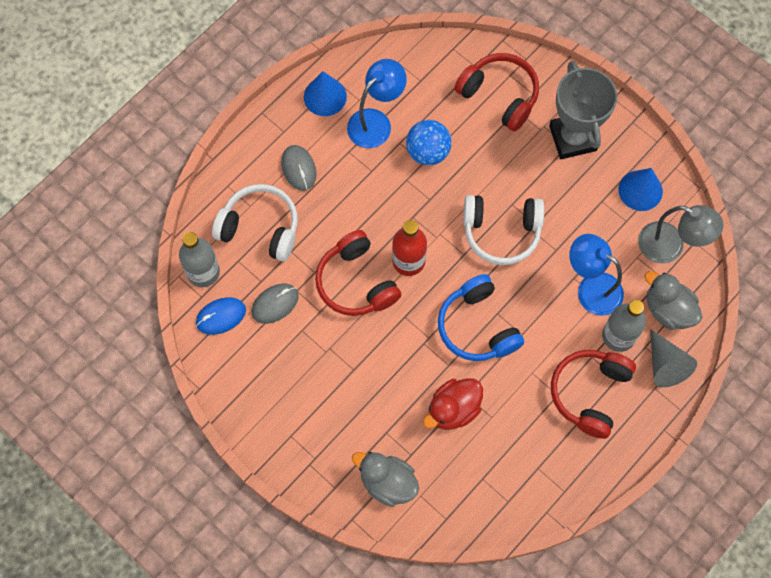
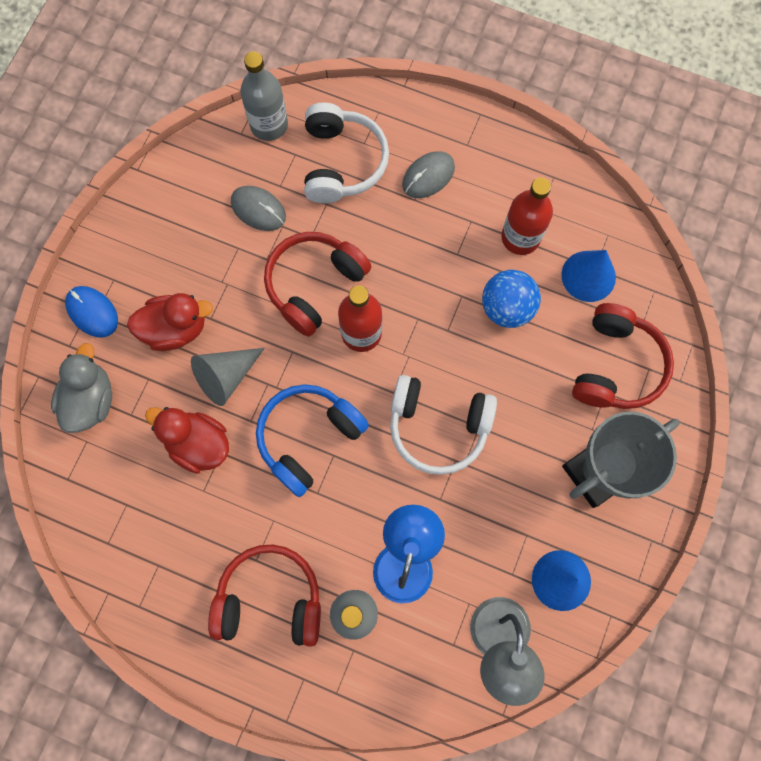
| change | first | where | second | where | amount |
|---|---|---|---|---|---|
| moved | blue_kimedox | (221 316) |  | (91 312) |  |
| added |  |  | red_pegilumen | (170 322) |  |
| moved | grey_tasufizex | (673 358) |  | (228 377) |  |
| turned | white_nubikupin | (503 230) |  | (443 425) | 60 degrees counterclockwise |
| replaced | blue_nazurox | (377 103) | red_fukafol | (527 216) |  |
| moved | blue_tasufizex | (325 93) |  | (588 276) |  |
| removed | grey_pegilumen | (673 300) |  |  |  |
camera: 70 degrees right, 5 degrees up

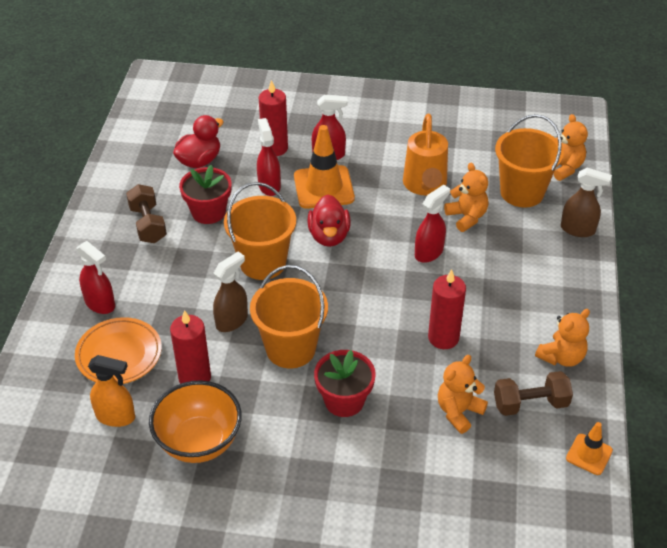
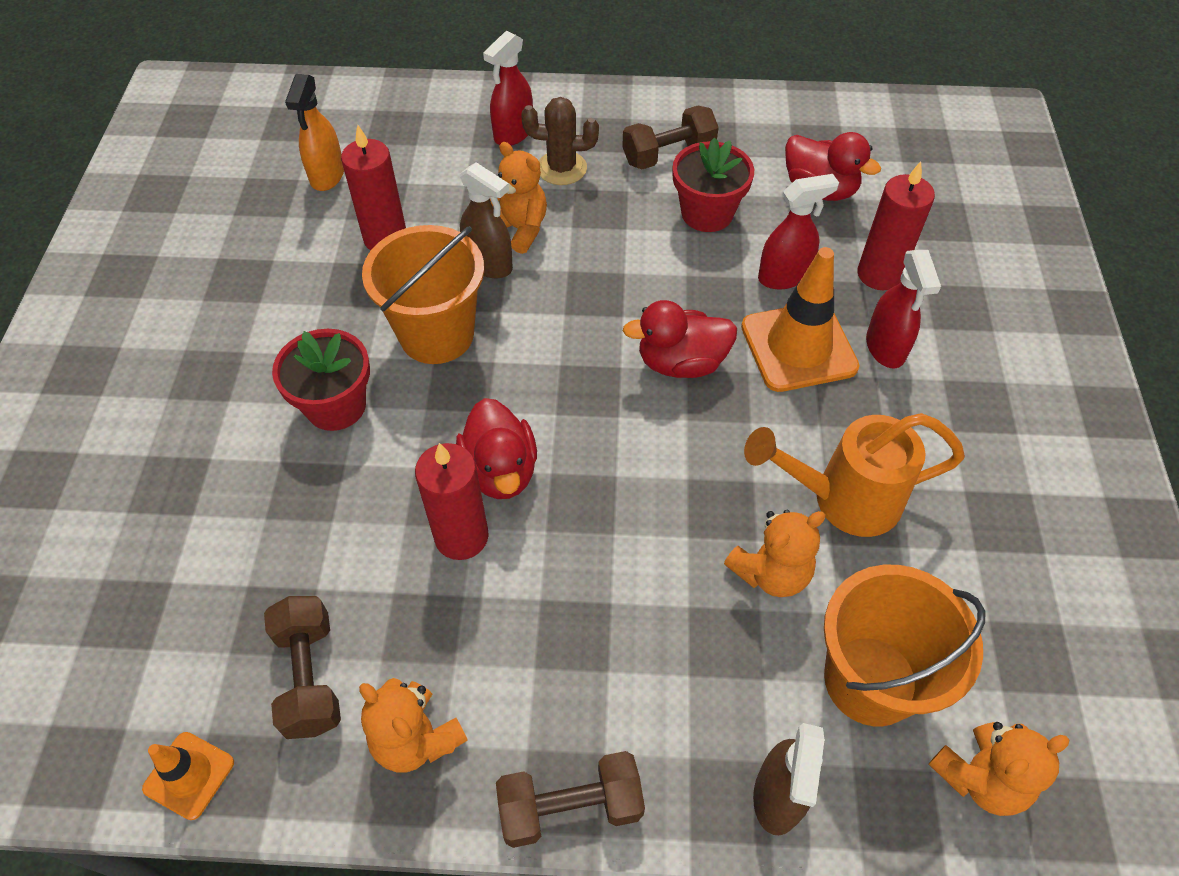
| change | first | where | second | where | amount |
|---|---|---|---|---|---|
| added |  |  | red_pegilumen | (496 448) |  |
| moved | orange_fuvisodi | (463 394) |  | (518 198) |  |
| added |  |  | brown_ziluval | (570 799) |  |
| added |  |  | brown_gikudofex | (560 141) |  |
| removed | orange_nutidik | (118 350) |  |  |  |
| removed | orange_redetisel | (195 422) |  |  |  |
| removed | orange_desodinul | (260 231) |  |  |  |
| removed | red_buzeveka | (432 224) |  |  |  |
camera: 85 degrees right, 10 degrees up

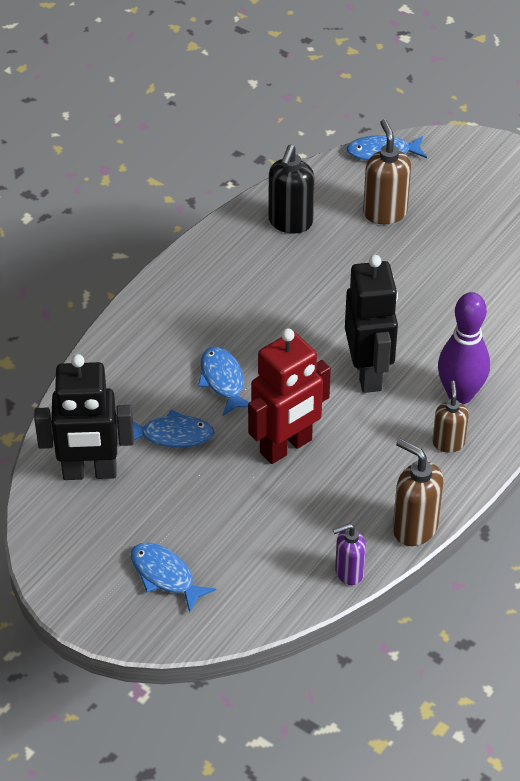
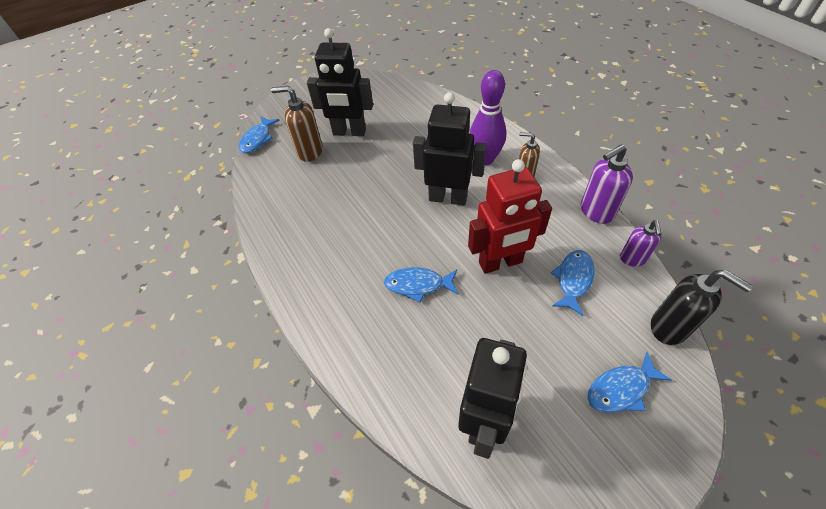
| change | first | where | second | where | amount |
|---|---|---|---|---|---|
| added |  |  | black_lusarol | (340 82) |  |
| turned | red_lusarol | (289 396) |  | (510 216) | 90 degrees clockwise |
| moved | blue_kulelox | (173 429) |  | (573 283) |  |
| recoloured | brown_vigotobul | (418 492) | purple_vigotobul | (607 184) |  |
| moved | black_vigotobul | (291 189) |  | (702 307) |  |
camera: 65 degrees left, 5 degrees up

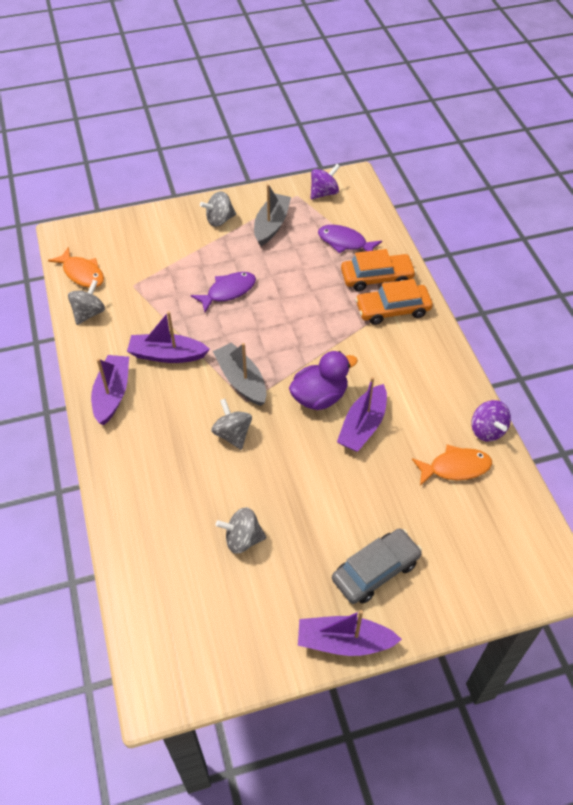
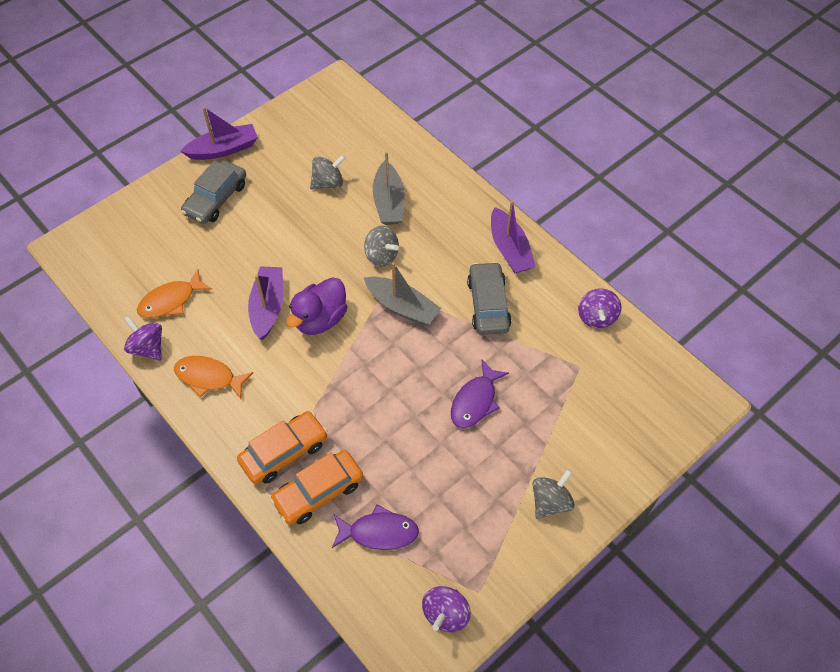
| change | first | where | second | where | amount |
|---|---|---|---|---|---|
| moved | orange_kulelox | (76 267) |  | (213 377) |  |
| moved | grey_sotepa | (272 215) |  | (389 188) |  |
| replaced | purple_sotepa | (168 337) | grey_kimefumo | (489 298) |  |
| recoloured | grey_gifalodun | (86 302) | purple_gifalodun | (599 308) |  |
camera: 155 degrees right, 5 degrees up

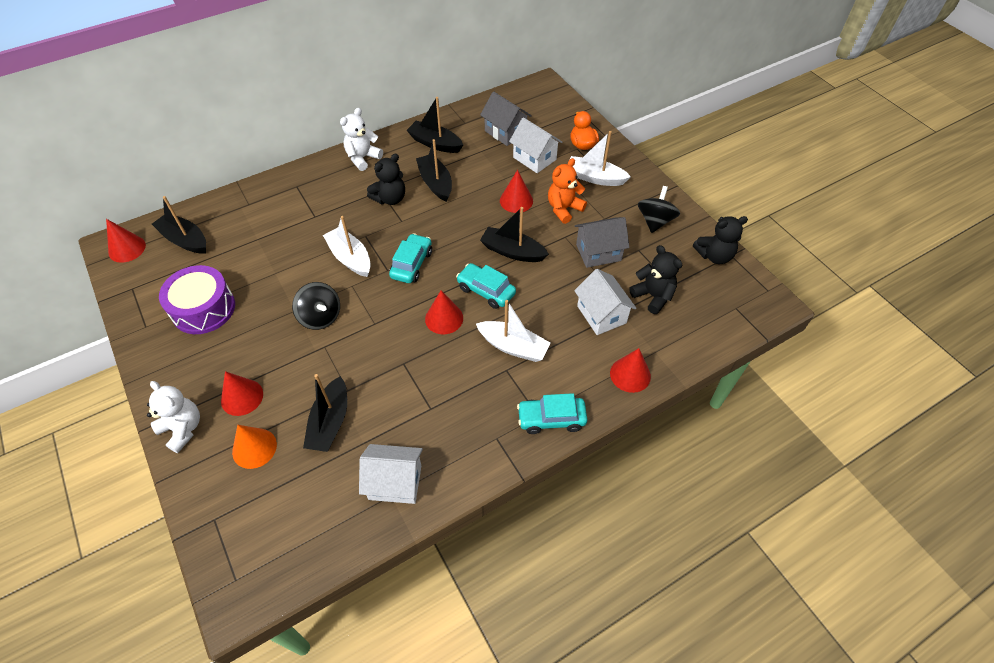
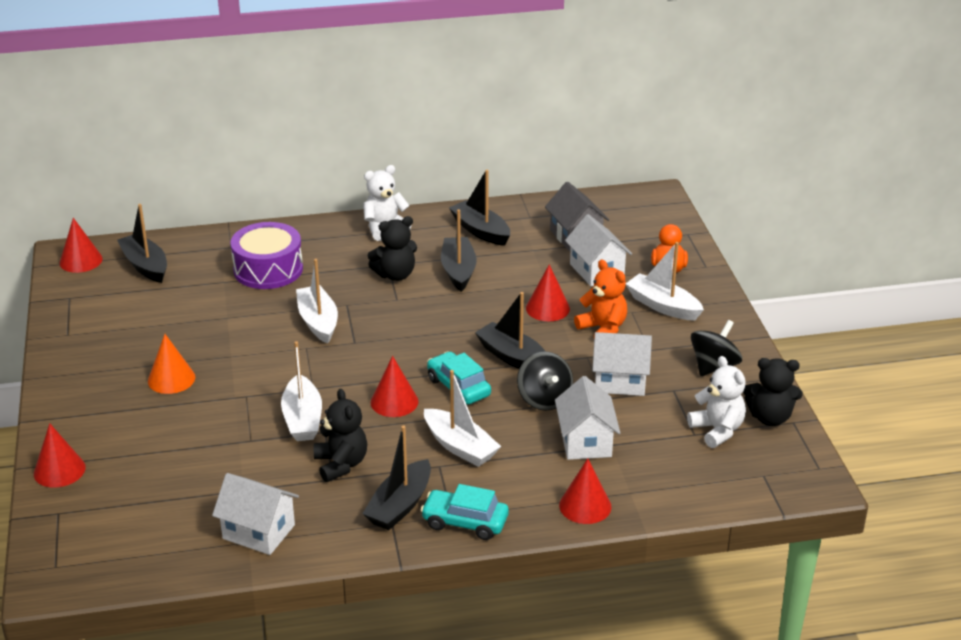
| change | first | where | second | where | amount |
|---|---|---|---|---|---|
| moved | red_tasufizex | (242 393) |  | (60 455) |  |
| moved | orange_tasufizex | (254 447) |  | (171 364) |  |
| moved | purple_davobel | (197 299) |  | (266 255) |  |
| added |  |  | white_sotepa | (301 391) |  |
| moved | black_fuvisodi | (655 279) |  | (340 435) |  |
| moved | black_sotepa | (325 413) |  | (397 477) |  |
| moved | black_gifalodun | (316 306) |  | (545 381) |  |
| turned | orange_fuvisodi | (567 191) |  | (600 298) | 75 degrees clockwise |
| recoloured | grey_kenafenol | (602 242) | white_kenafenol | (622 364) |  |
| moved | white_fuvisodi | (173 417) |  | (716 402) |  |
| removed | turquoise_kimefumo | (410 258) |  |  |  |
camera: 20 degrees right, 20 degrees down

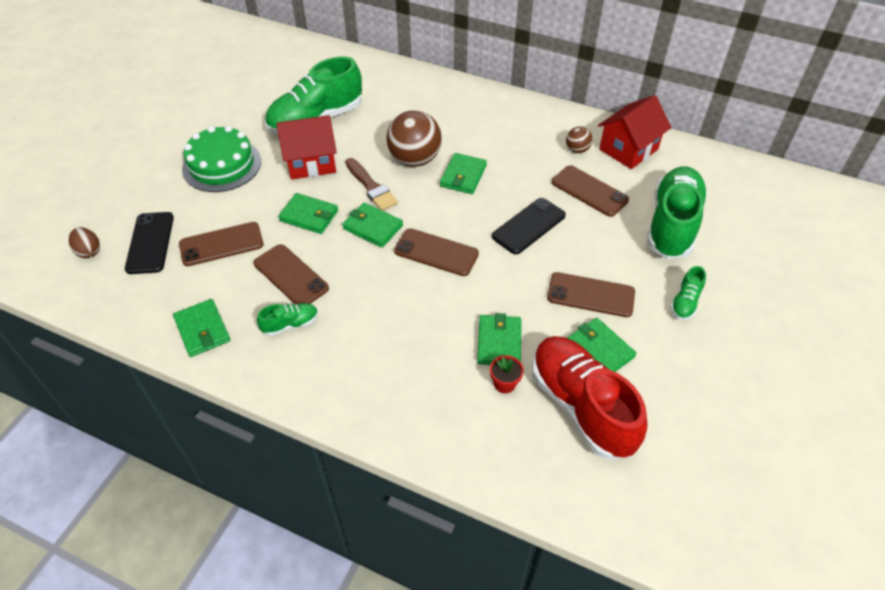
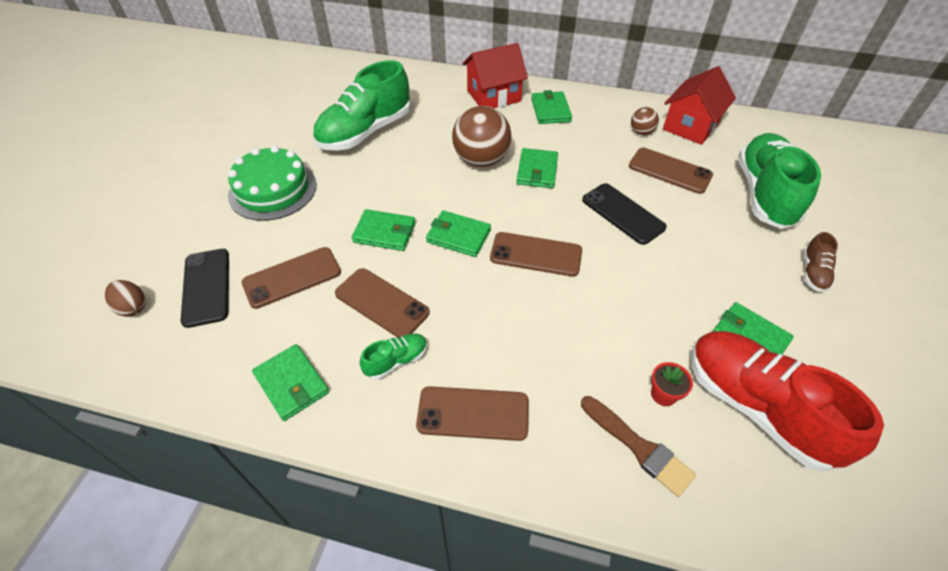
| change | first | where | second | where | amount |
|---|---|---|---|---|---|
| moved | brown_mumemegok | (591 294) |  | (472 413) |  |
| moved | red_kenafenol | (306 147) |  | (495 75) |  |
| moved | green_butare | (499 339) |  | (551 107) |  |
| moved | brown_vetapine | (371 184) |  | (638 446) |  |
| turned | black_mumemegok | (529 226) |  | (624 214) | 75 degrees counterclockwise |
| recoloured | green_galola | (688 293) | brown_galola | (821 262) |  |
camera: 10 degrees left, 0 degrees up

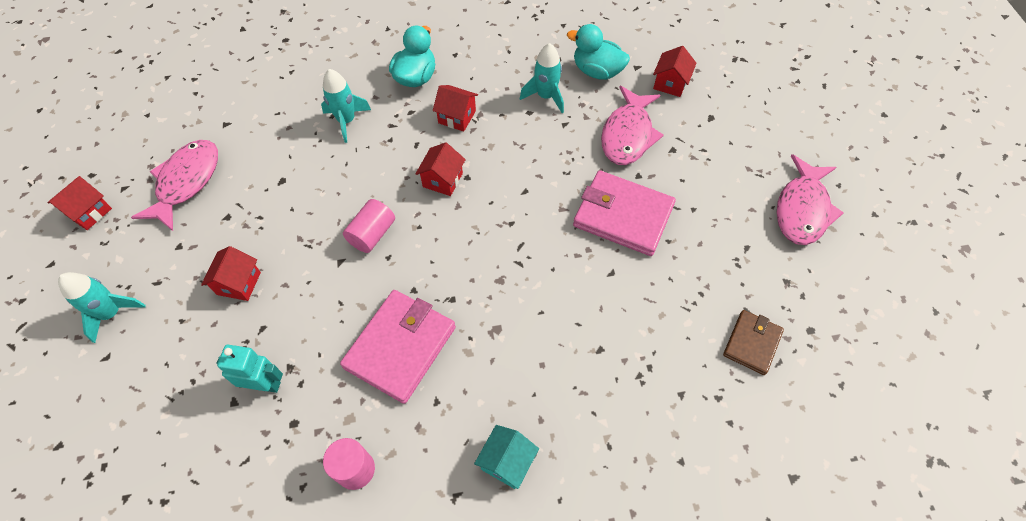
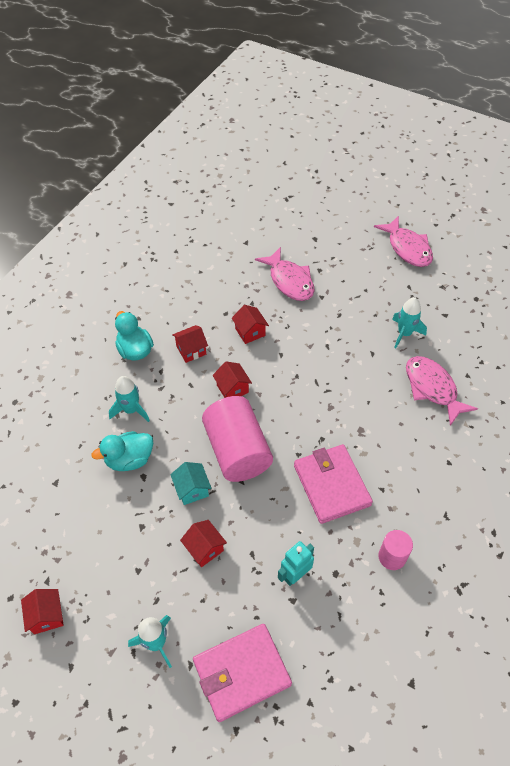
| change | first | where | second | where | amount |
|---|---|---|---|---|---|
| moved | turquoise_pegilumen | (598 52) |  | (122 451) |  |
| moved | turquoise_kenafenol | (506 457) |  | (191 483) |  |
| moved | pink_butare | (624 213) |  | (242 673) |  |
| resized | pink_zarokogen | (369 226) |  | (237 439) | x1.98 |
| moved | red_kenafenol | (674 71) |  | (250 324) |  |
| moved | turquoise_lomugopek | (542 78) |  | (409 323) |  |
| moved | pink_kulelox | (174 185) |  | (442 391) |  |
| removed | brown_butare | (753 342) |  |  |  |
camera: 50 degrees left, 5 degrees down

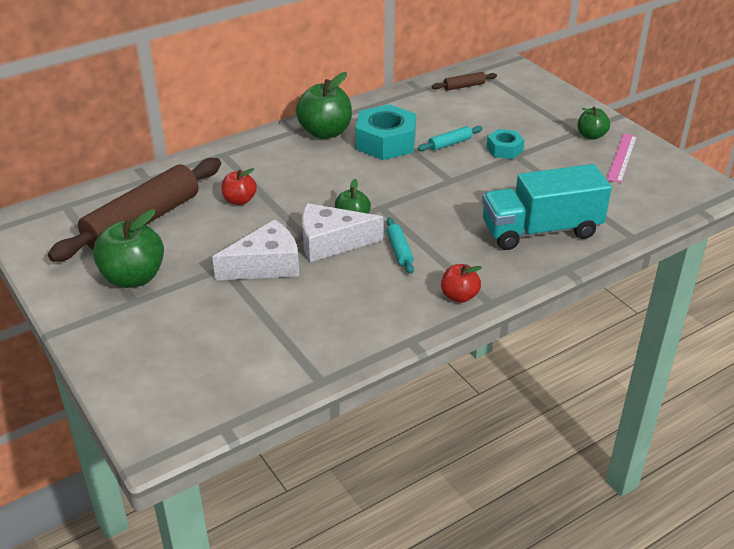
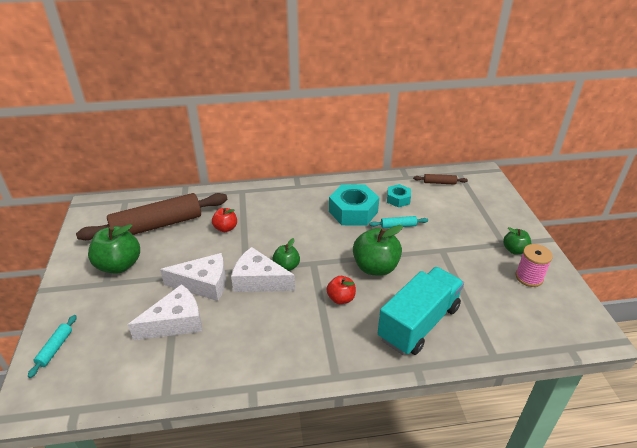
| change | first | where | second | where | amount |
|---|---|---|---|---|---|
| moved | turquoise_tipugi | (400 246) |  | (52 346) |  |
| added |  |  | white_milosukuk | (165 312) |  |
| moved | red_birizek | (461 283) |  | (341 290) |  |
| moved | green_birizek | (324 105) |  | (378 250) |  |
| turned | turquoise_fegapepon | (547 207) |  | (421 311) | 120 degrees clockwise |
| moved | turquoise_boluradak | (505 144) |  | (399 195) |  |
| replaced | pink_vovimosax | (621 158) | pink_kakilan | (534 265) |  |
camera: 25 degrees right, 0 degrees up

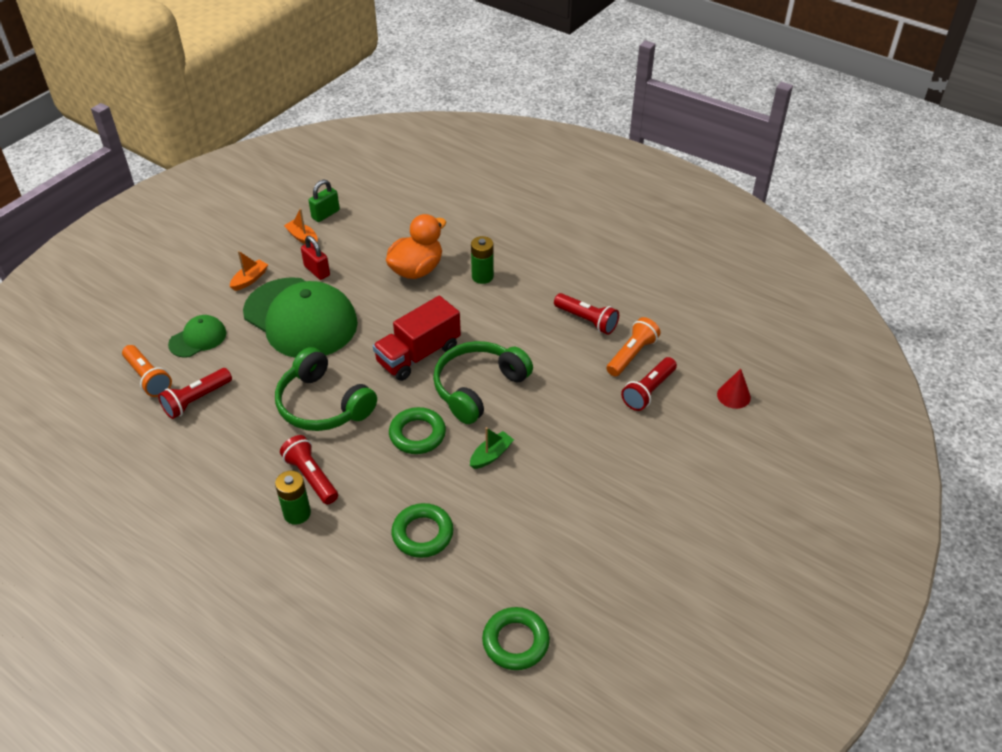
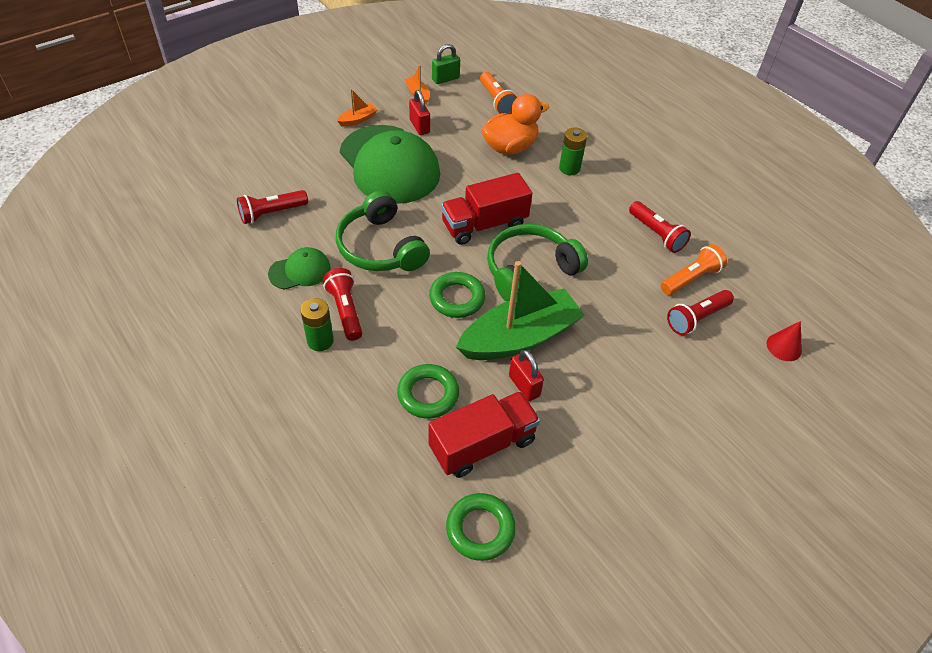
| change | first | where | second | where | amount |
|---|---|---|---|---|---|
| moved | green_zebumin | (197 336) |  | (299 268) |  |
| added |  |  | red_fegapepon | (484 434) |  |
| resized | green_sotepa | (492 448) |  | (520 310) | x2.45 |
| moved | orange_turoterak | (147 371) |  | (498 93) |  |
| added |  |  | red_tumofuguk | (526 375) |  |
camera: 15 degrees right, 5 degrees up

